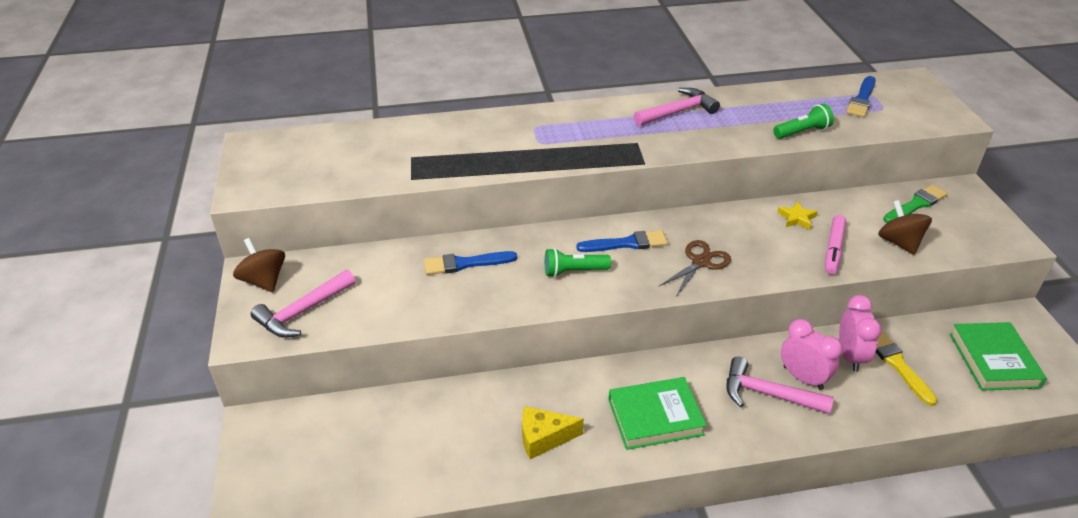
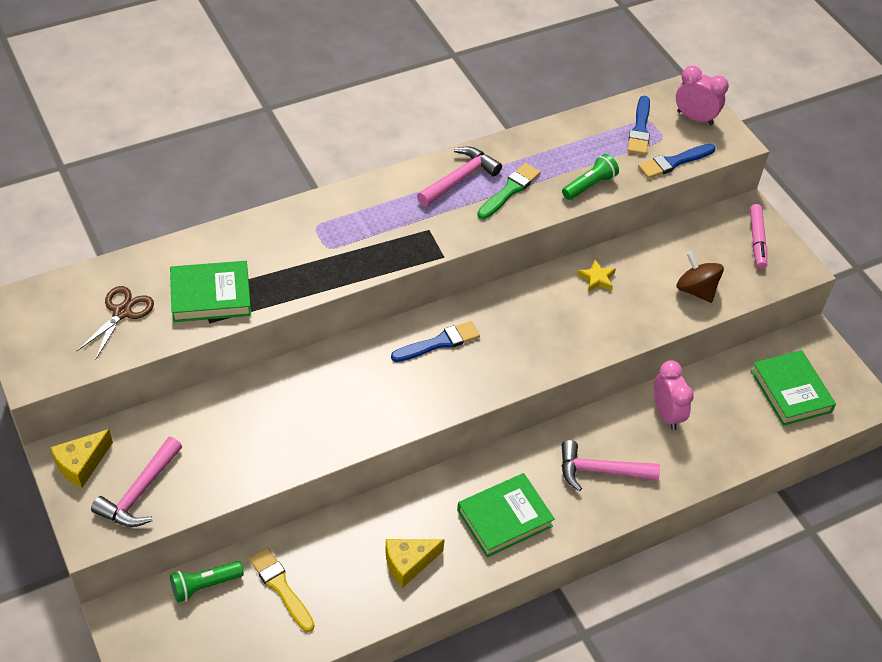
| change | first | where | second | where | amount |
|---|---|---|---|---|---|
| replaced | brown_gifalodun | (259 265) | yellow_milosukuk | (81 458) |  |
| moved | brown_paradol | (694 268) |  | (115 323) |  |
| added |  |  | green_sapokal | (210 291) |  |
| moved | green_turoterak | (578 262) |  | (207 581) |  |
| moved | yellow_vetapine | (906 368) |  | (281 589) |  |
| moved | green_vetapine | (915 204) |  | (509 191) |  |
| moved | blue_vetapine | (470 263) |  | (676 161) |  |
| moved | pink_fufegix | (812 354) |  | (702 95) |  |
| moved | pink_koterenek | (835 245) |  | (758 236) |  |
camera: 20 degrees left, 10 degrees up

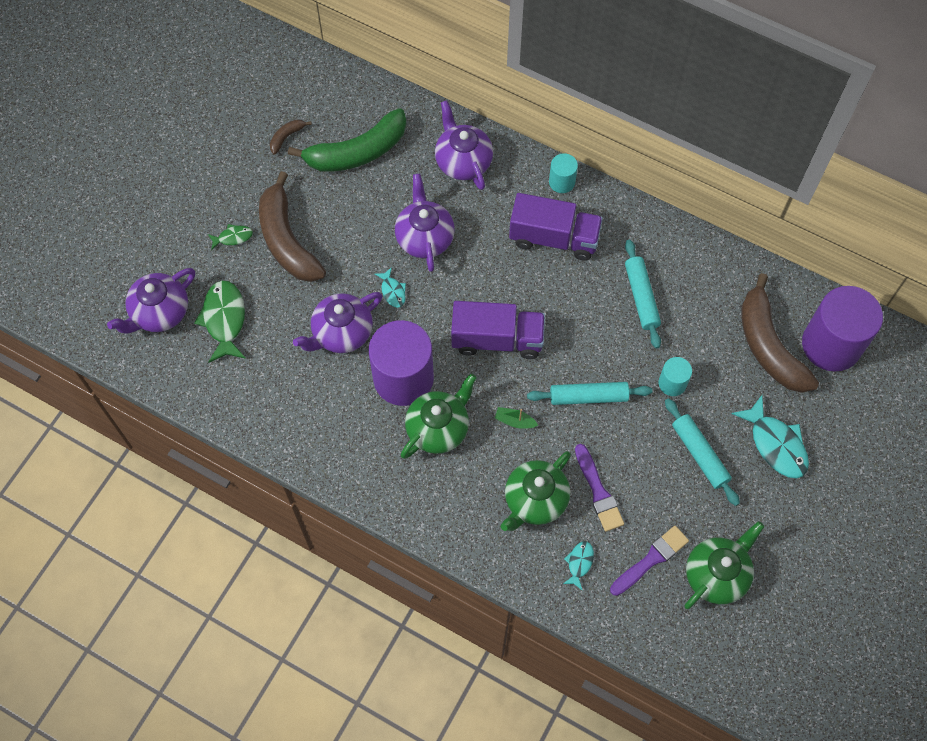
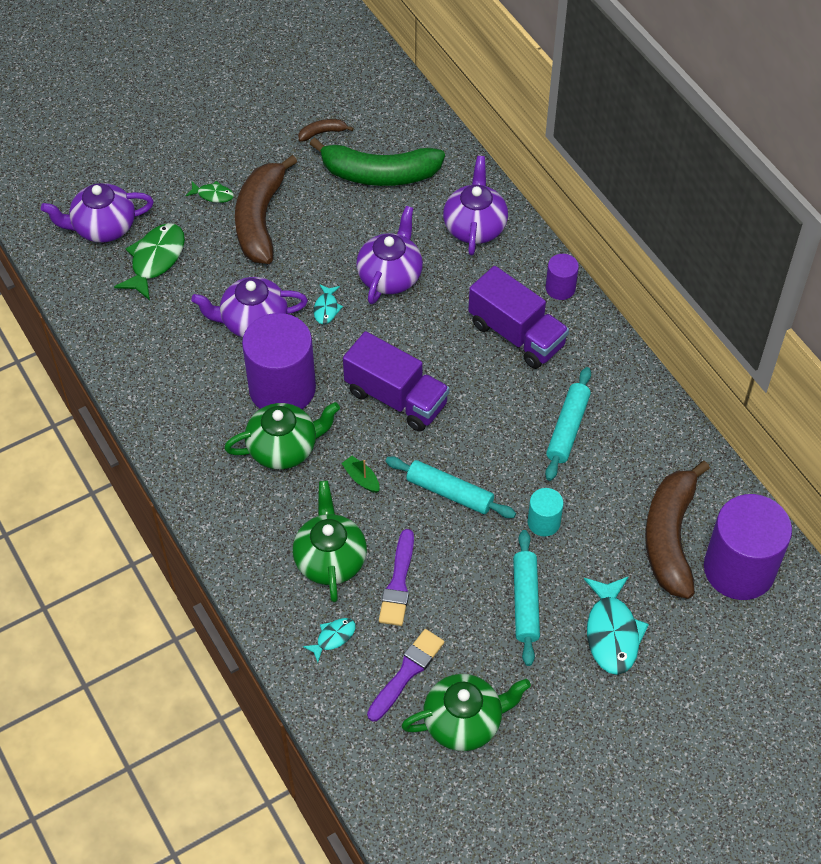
| change | first | where | second | where | amount |
|---|---|---|---|---|---|
| turned | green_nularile | (536 491) |  | (330 541) | 105 degrees clockwise |
| turned | purple_vetapine | (649 561) |  | (405 675) | 45 degrees counterclockwise |
| recoloured | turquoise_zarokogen | (563 173) | purple_zarokogen | (562 277) |  |
camera: 30 degrees right, 10 degrees down

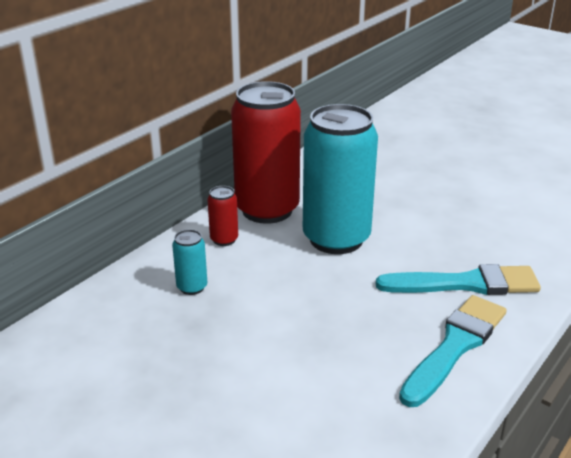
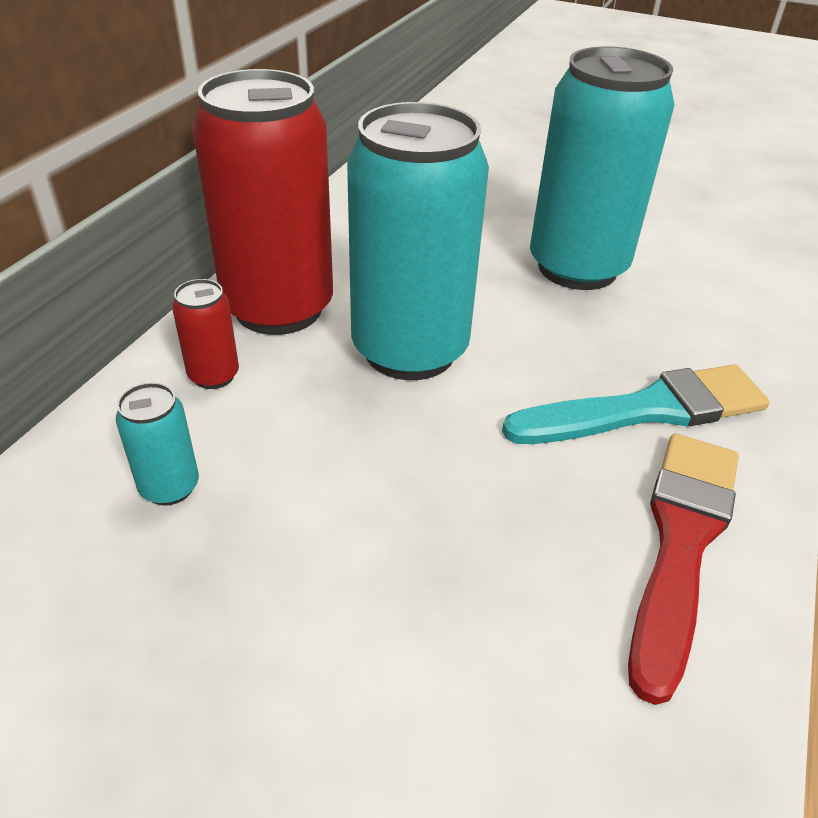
| change | first | where | second | where | amount |
|---|---|---|---|---|---|
| added |  |  | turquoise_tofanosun | (602 168) |  |
| recoloured | turquoise_vetapine | (453 351) | red_vetapine | (683 569) |  |
camera: 15 degrees left, 10 degrees up

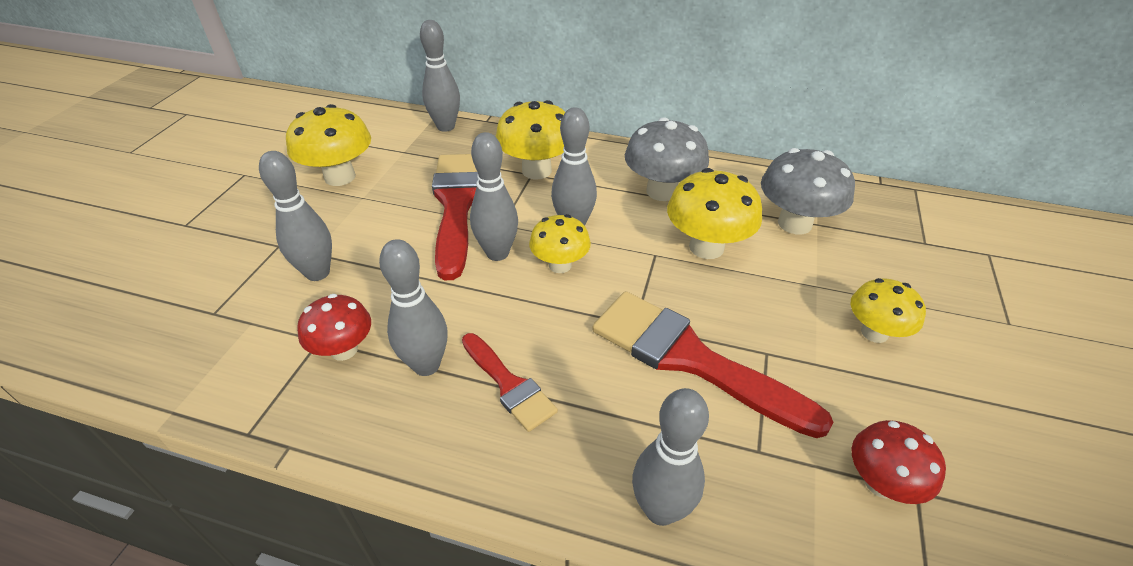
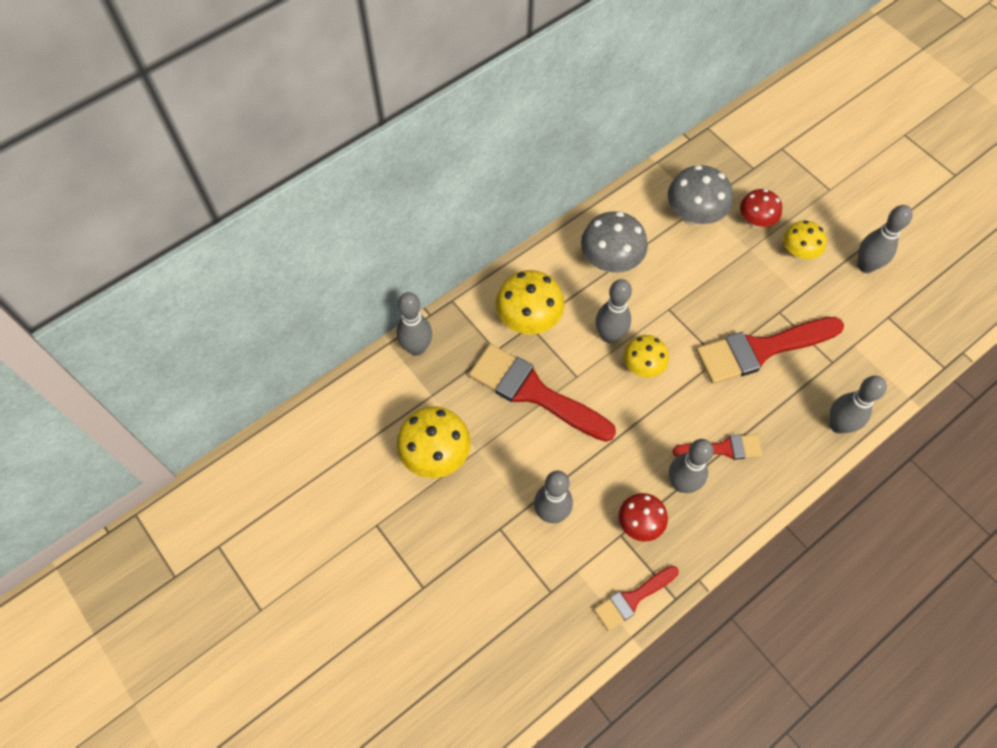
| change | first | where | second | where | amount |
|---|---|---|---|---|---|
| added |  |  | red_vetapine | (636 598) |  |
| moved | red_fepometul | (899 462) |  | (761 208) |  |
| moved | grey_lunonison | (494 196) |  | (885 239) |  |
| removed | yellow_fepometul | (714 213) |  |  |  |
camera: 55 degrees left, 20 degrees up

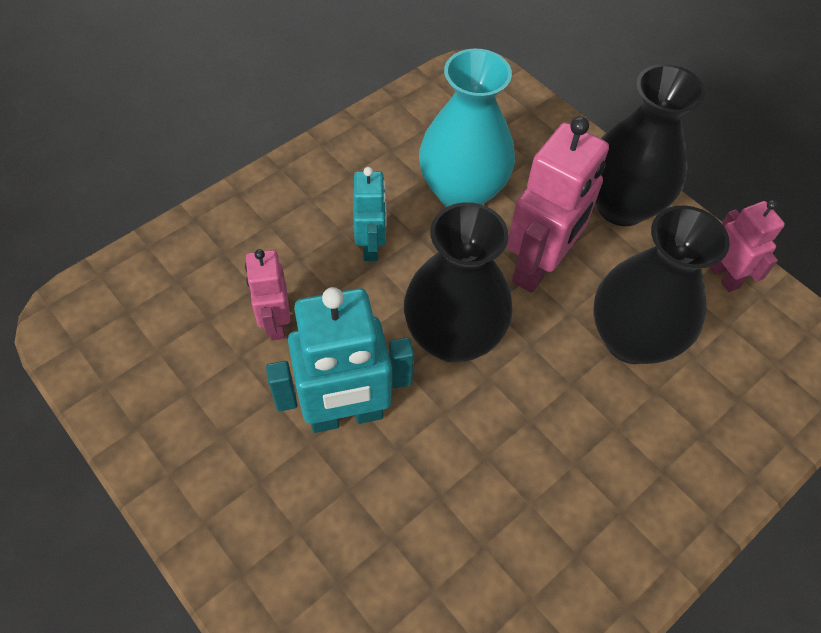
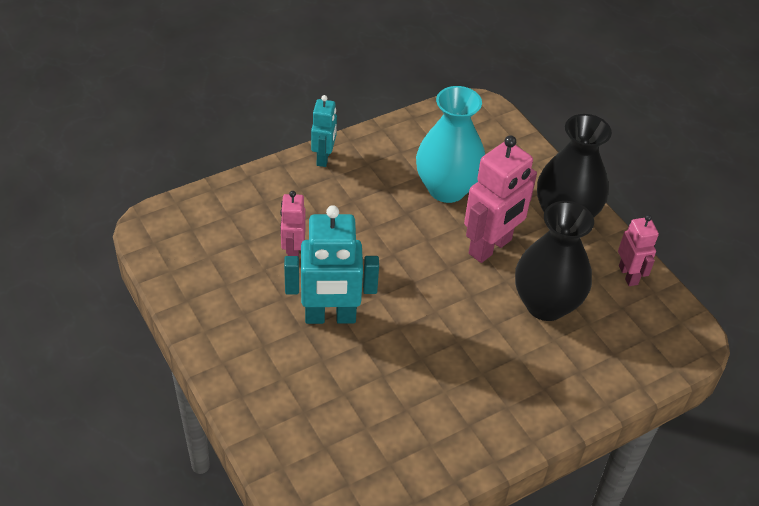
| change | first | where | second | where | amount |
|---|---|---|---|---|---|
| moved | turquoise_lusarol | (370 214) |  | (324 131) |  |
| removed | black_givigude | (458 282) |  |  |  |
camera: 10 degrees right, 10 degrees down

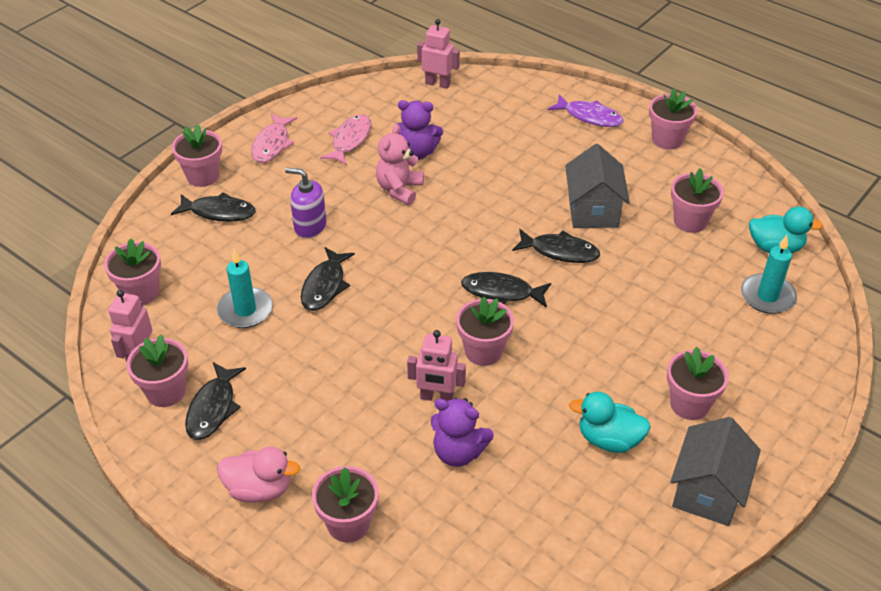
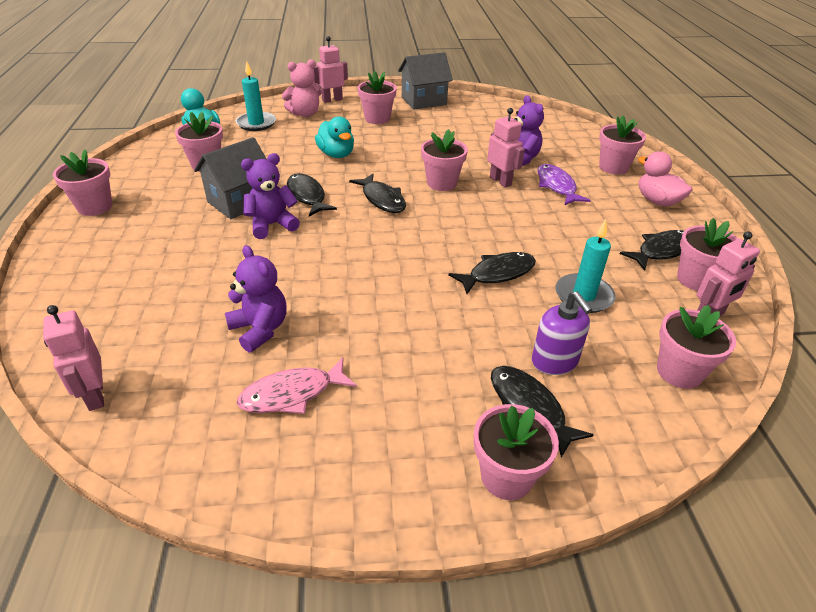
| change | first | where | second | where | amount |
|---|---|---|---|---|---|
| added |  |  | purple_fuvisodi | (270 196) |  |
| moved | pink_fuvisodi | (400 164) |  | (302 88) |  |
| added |  |  | pink_lusarol | (330 69) |  |
| moved | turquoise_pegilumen | (610 422) |  | (334 137) |  |
| moved | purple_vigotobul | (305 203) |  | (562 333) |  |
| moved | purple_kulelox | (585 110) |  | (564 185) |  |
| removed | pink_kulelox | (274 138) |  |  |  |
camera: 135 degrees left, 5 degrees down

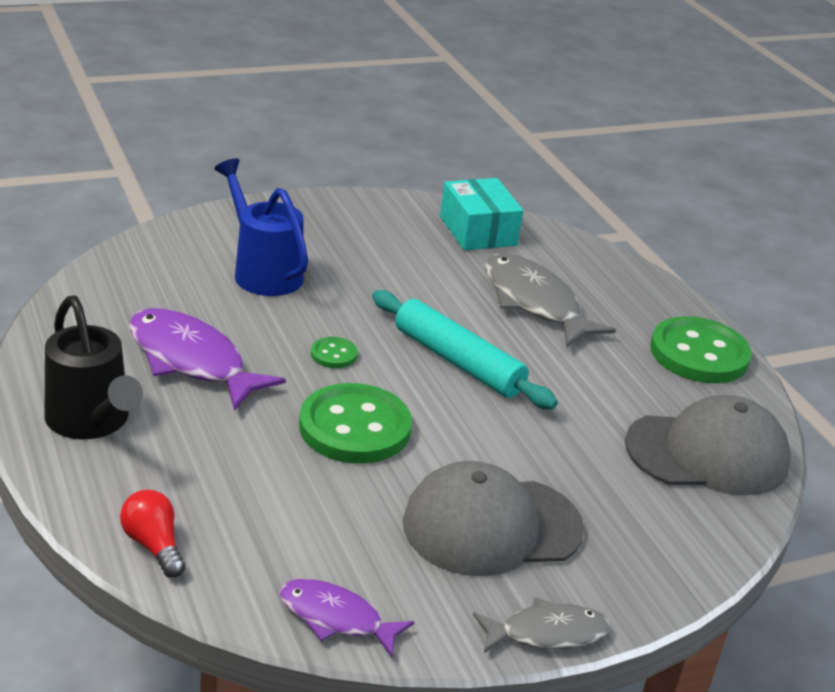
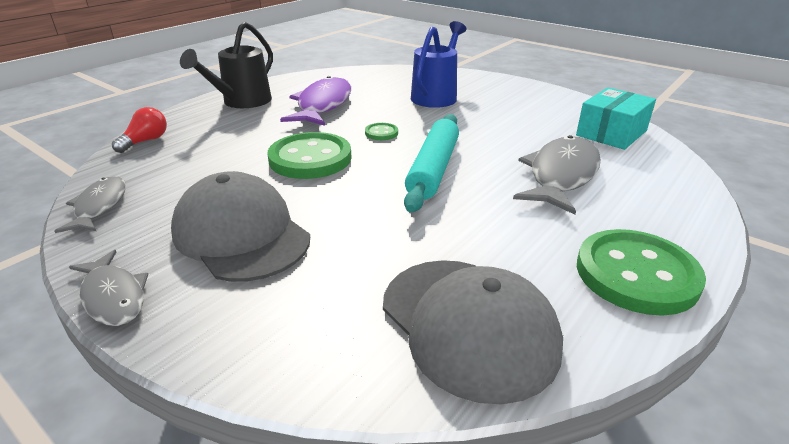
| change | first | where | second | where | amount |
|---|---|---|---|---|---|
| recoloured | purple_kulelox | (346 618) | grey_kulelox | (90 204) |  |
camera: 65 degrees right, 0 degrees up

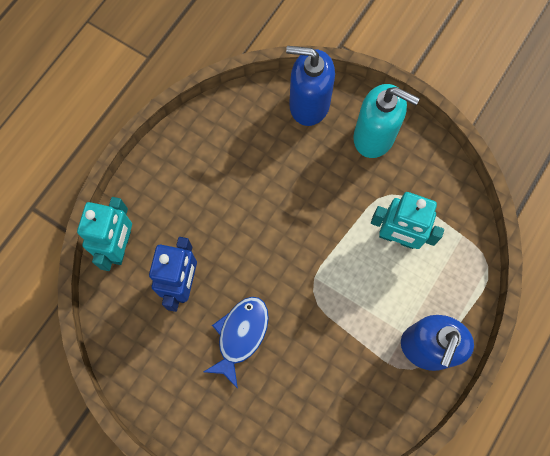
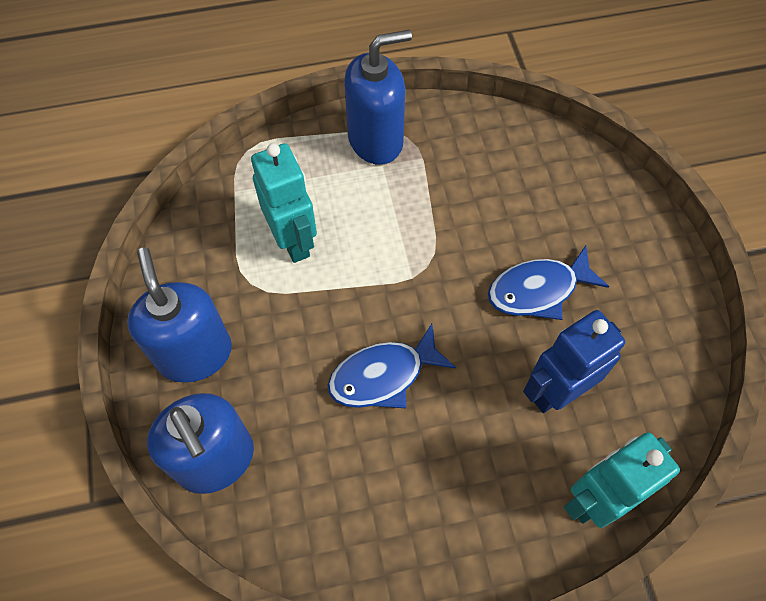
| change | first | where | second | where | amount |
|---|---|---|---|---|---|
| recoloured | turquoise_vigotobul | (386 121) | blue_vigotobul | (179 315) |  |
| added |  |  | blue_kulelox | (392 366) |  |
camera: 135 degrees left, 10 degrees down

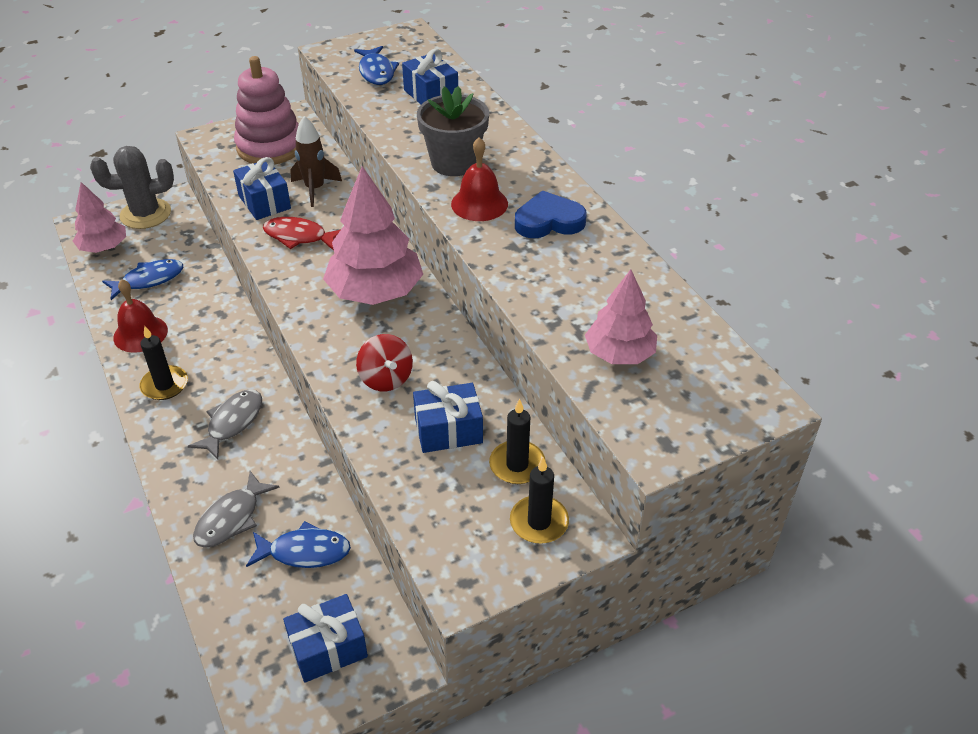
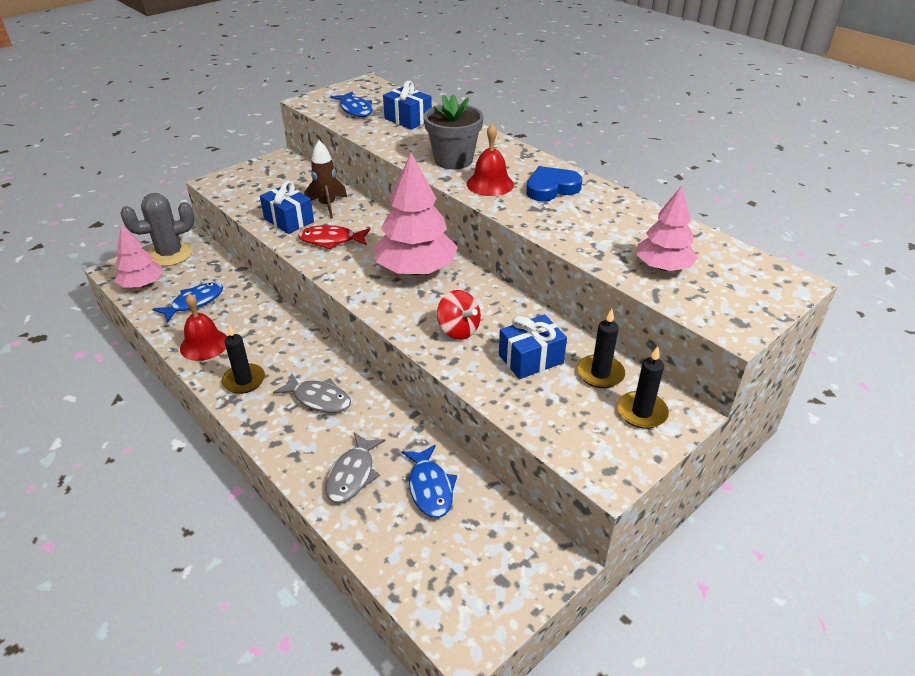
| change | first | where | second | where | amount |
|---|---|---|---|---|---|
| turned | grey_kulelox | (225 424) |  | (312 393) | 105 degrees clockwise |
| turned | blue_kulelox | (298 544) |  | (429 481) | 90 degrees clockwise |
| removed | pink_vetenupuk | (266 110) |  |  |  |
| removed | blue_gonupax | (325 638) |  |  |  |
camera: 15 degrees left, 5 degrees down

